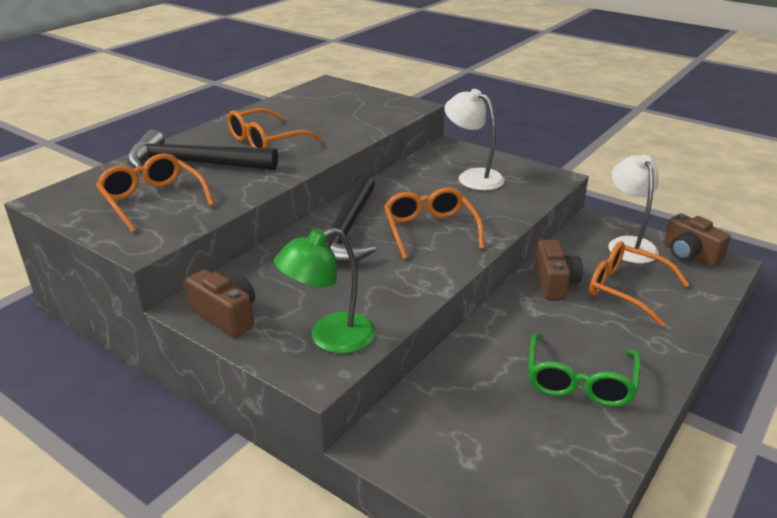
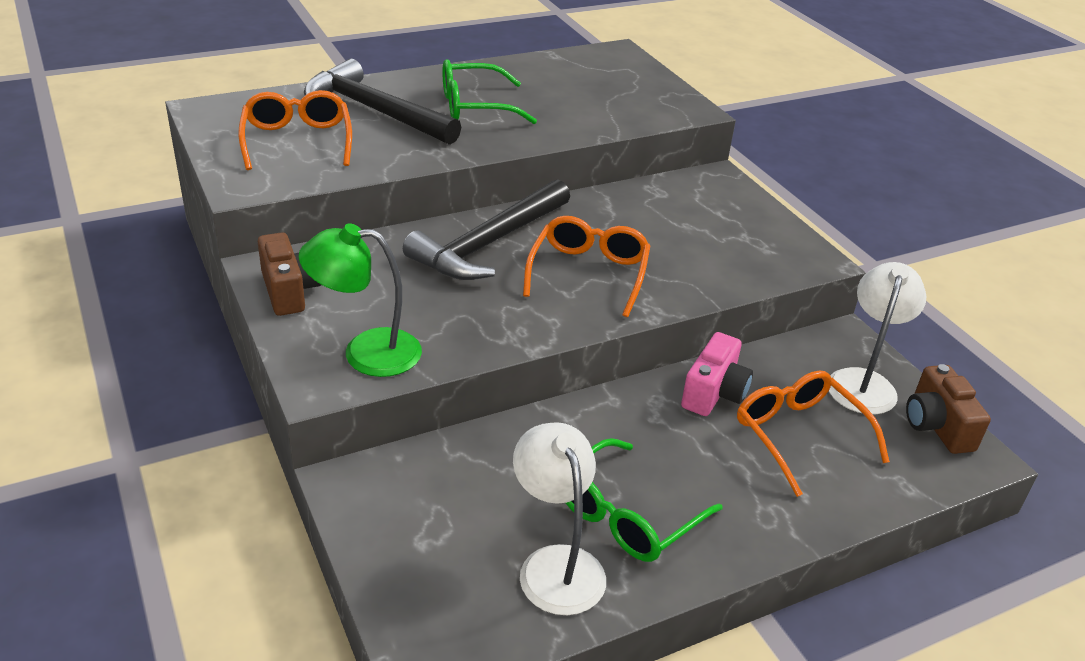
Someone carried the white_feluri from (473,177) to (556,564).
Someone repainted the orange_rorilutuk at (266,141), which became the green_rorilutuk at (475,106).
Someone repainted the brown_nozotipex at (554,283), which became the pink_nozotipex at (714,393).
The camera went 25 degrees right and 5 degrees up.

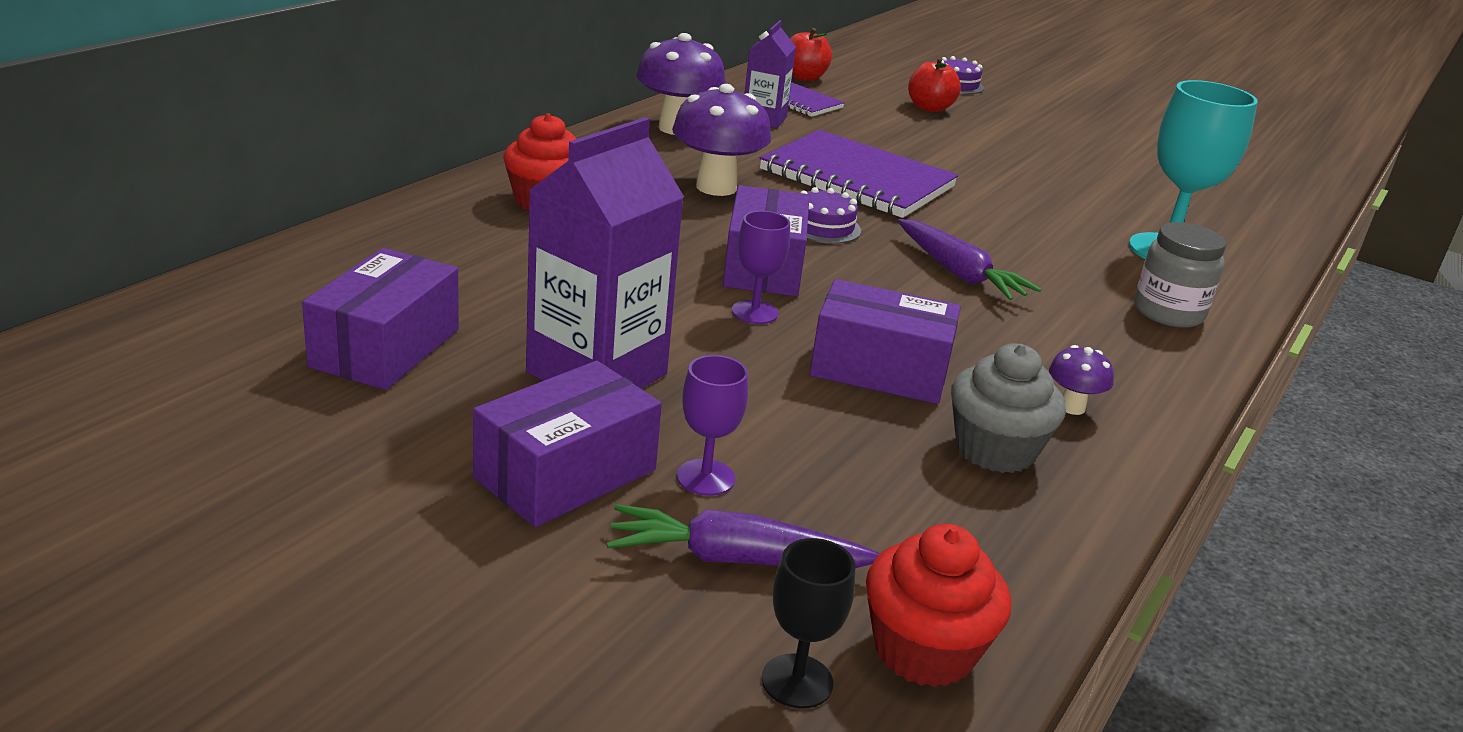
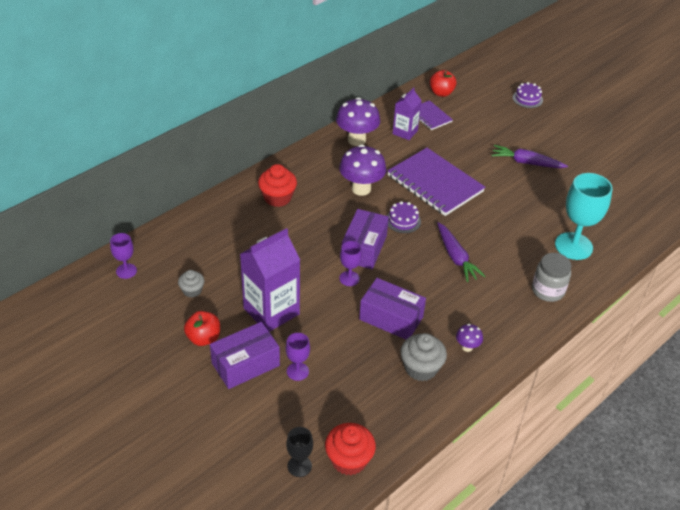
Someone carried the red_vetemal from (929,108) to (203,338).
Someone swapped the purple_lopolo at (386,348) for the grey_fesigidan at (192,290).
Someone carried the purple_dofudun from (737,559) to (526,163).
Someone put down the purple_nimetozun at (126,271).
The camera went 15 degrees right and 15 degrees up.

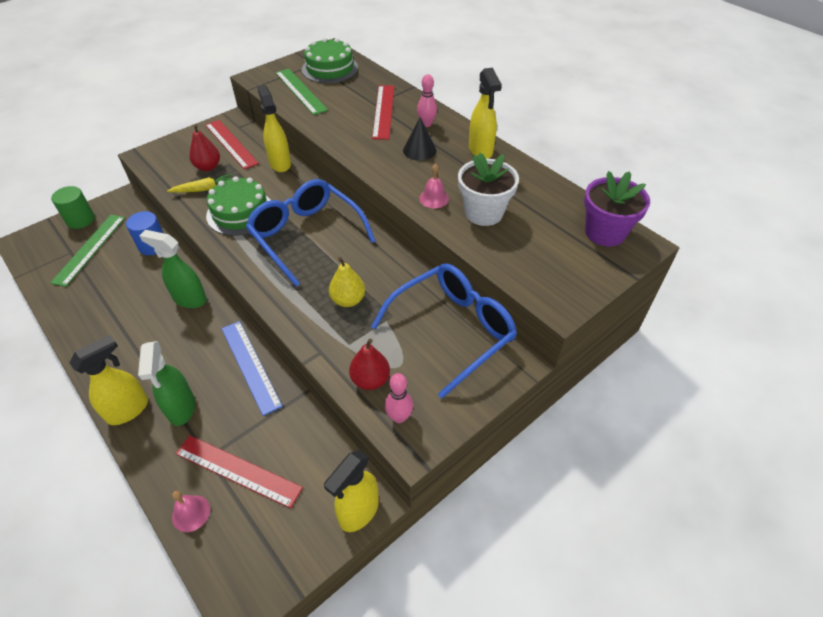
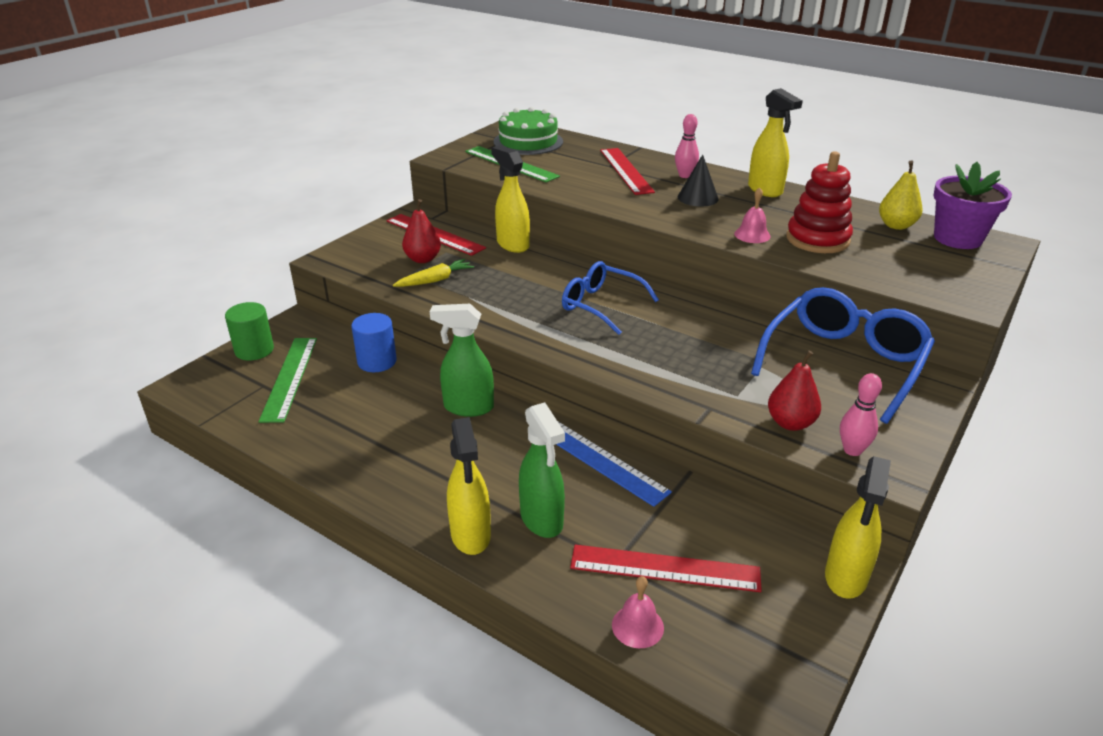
Someone swapped the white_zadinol at (483,213) for the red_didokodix at (817,239).
Someone took away the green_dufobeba at (240,212).
Someone scaled the blue_rorilutuk at (306,235) by 0.64.
Someone carried the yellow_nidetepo from (348,300) to (896,225).
Someone rotated the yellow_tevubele at (128,410) by 135 degrees clockwise.
The camera went 15 degrees left and 15 degrees down.

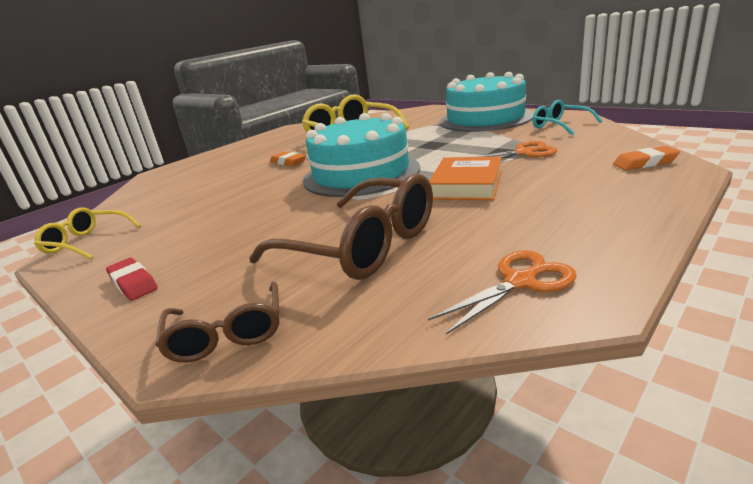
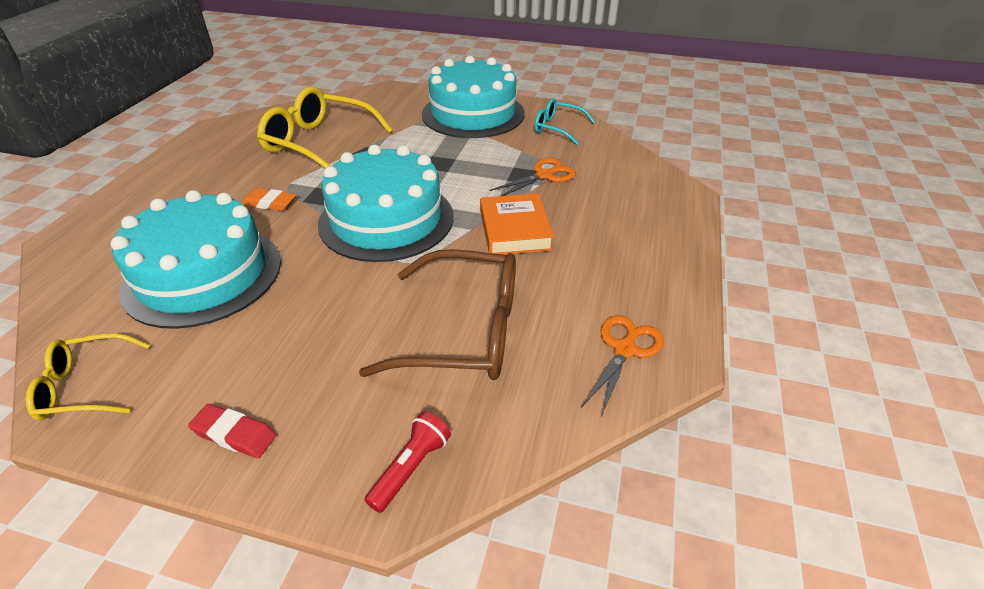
Someone took away the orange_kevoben at (645,163).
Someone swapped the brown_rorilutuk at (227,334) for the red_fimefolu at (410,468).
Someone put down the turquoise_dufobeba at (203,274).
The camera went 30 degrees left and 15 degrees up.

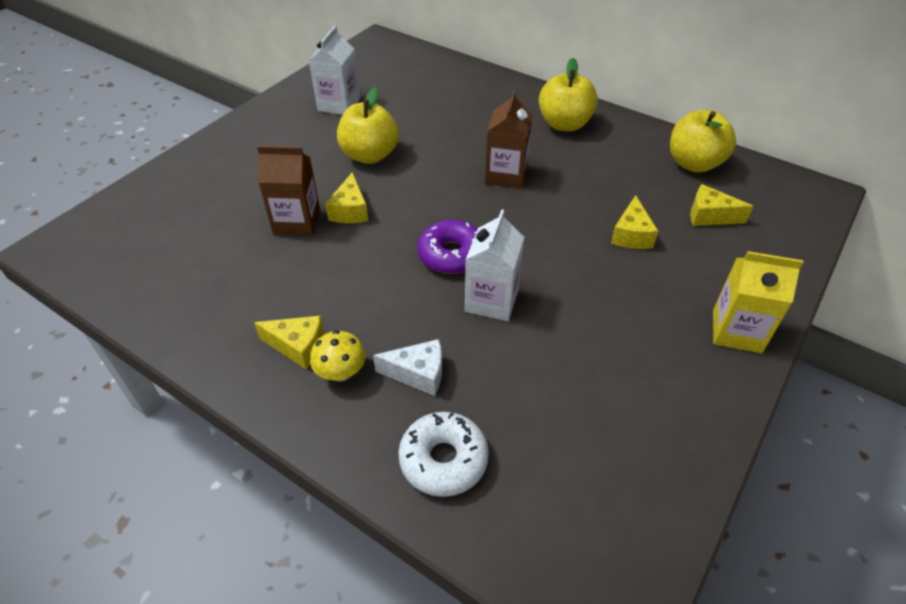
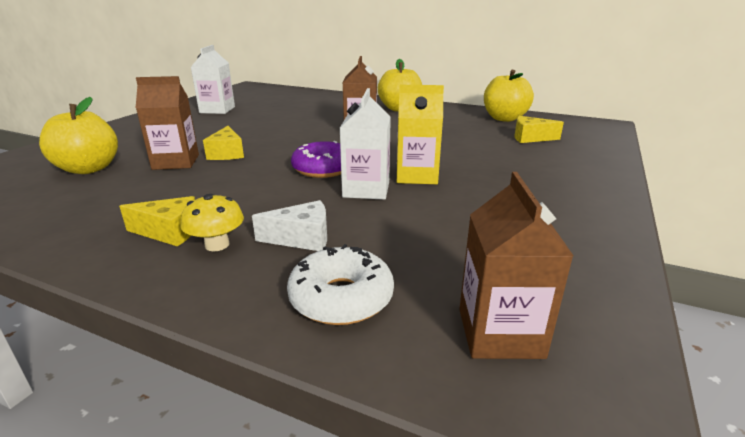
Someone carried the yellow_vetemal from (370,155) to (89,169).
Someone took away the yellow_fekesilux at (631,235).
Someone carried the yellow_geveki from (736,331) to (417,176).
Someone put down the brown_geveki at (500,333).
The camera went 10 degrees left and 20 degrees down.

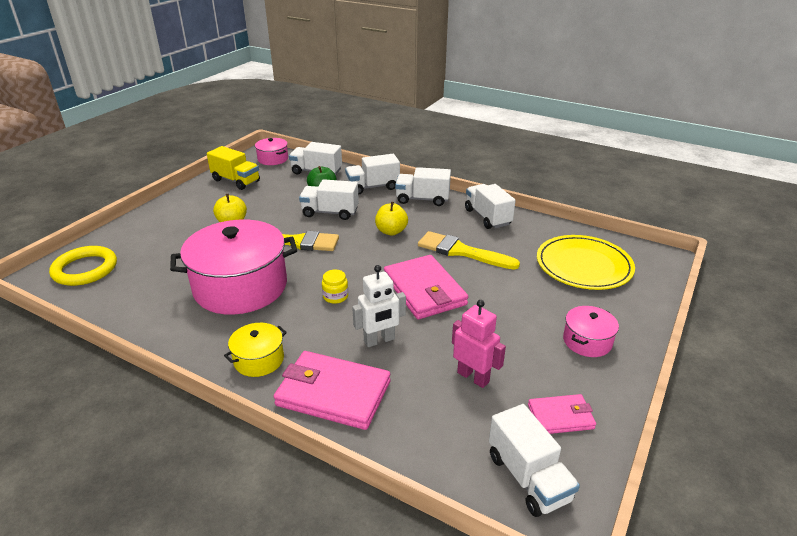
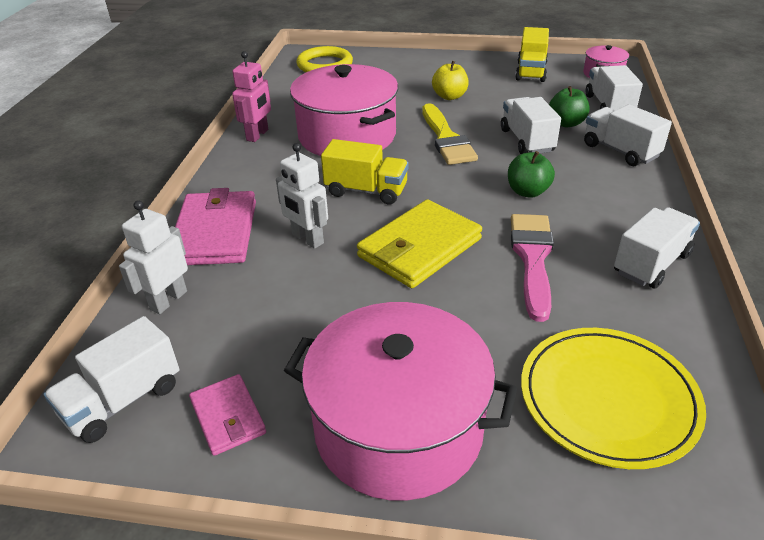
Someone took away the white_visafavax at (422,199).
Someone repainted the yellow_vetemal at (391,231), which became the green_vetemal at (527,192).
Someone repainted the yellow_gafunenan at (461,251), which became the pink_gafunenan at (532,258).
Someone repainted the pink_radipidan at (424,290), which became the yellow_radipidan at (419,248).
Someone swapped the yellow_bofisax at (335,296) for the yellow_visafavax at (366,191).
Someone carried the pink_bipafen from (473,377) to (258,135).
Someone scaled the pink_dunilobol at (587,341) by 2.16.
Someone took away the yellow_dunilobol at (259,360).
Someone put down the white_bipafen at (168,300).
The camera went 70 degrees right and 5 degrees up.

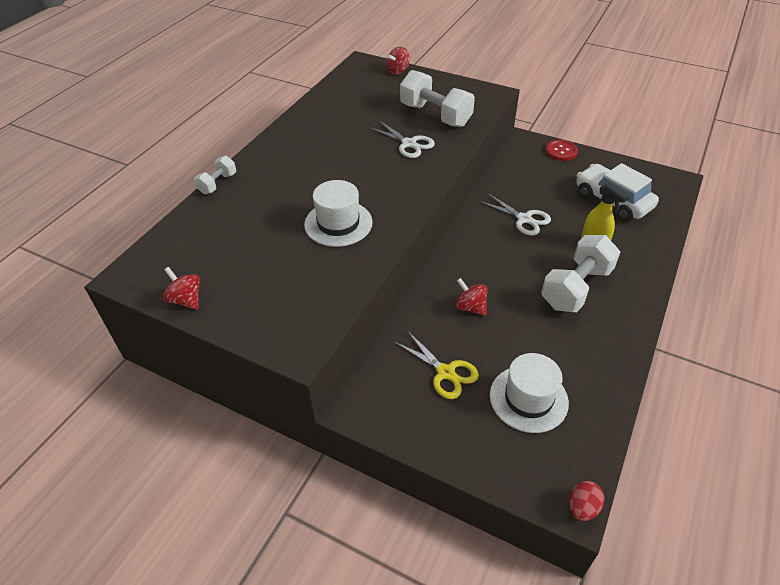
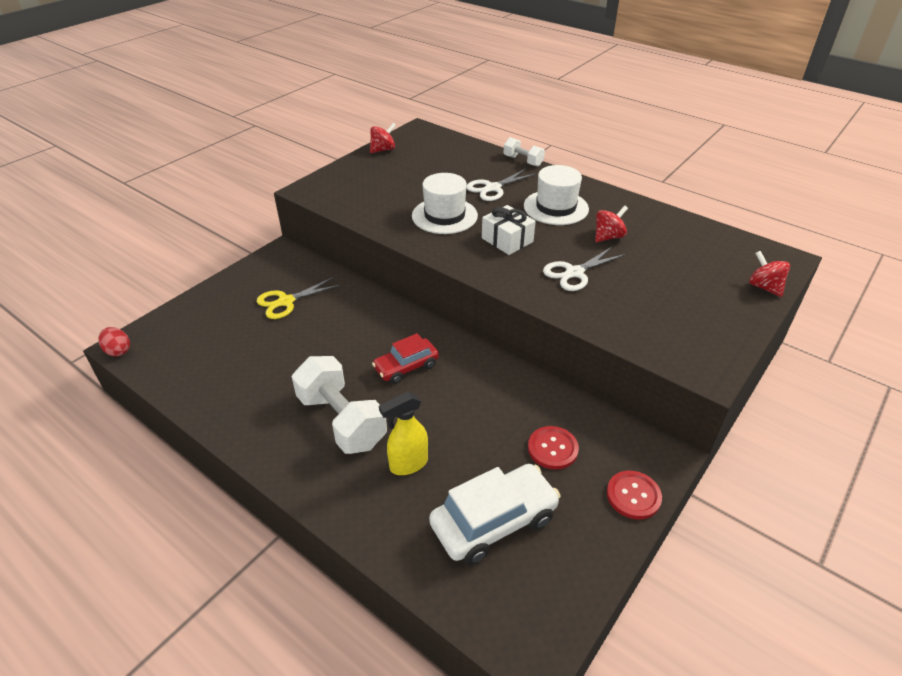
Someone took away the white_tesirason at (435,115).
Someone carried the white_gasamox from (524,219) to (493,188).
Someone carried the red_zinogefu from (470,307) to (608,237).
Someone carried the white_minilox from (528,398) to (556,207).
Someone put down the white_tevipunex at (507,240).
Someone put down the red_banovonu at (406,367).
Someone put down the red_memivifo at (552,449).
The camera went 100 degrees right and 5 degrees down.

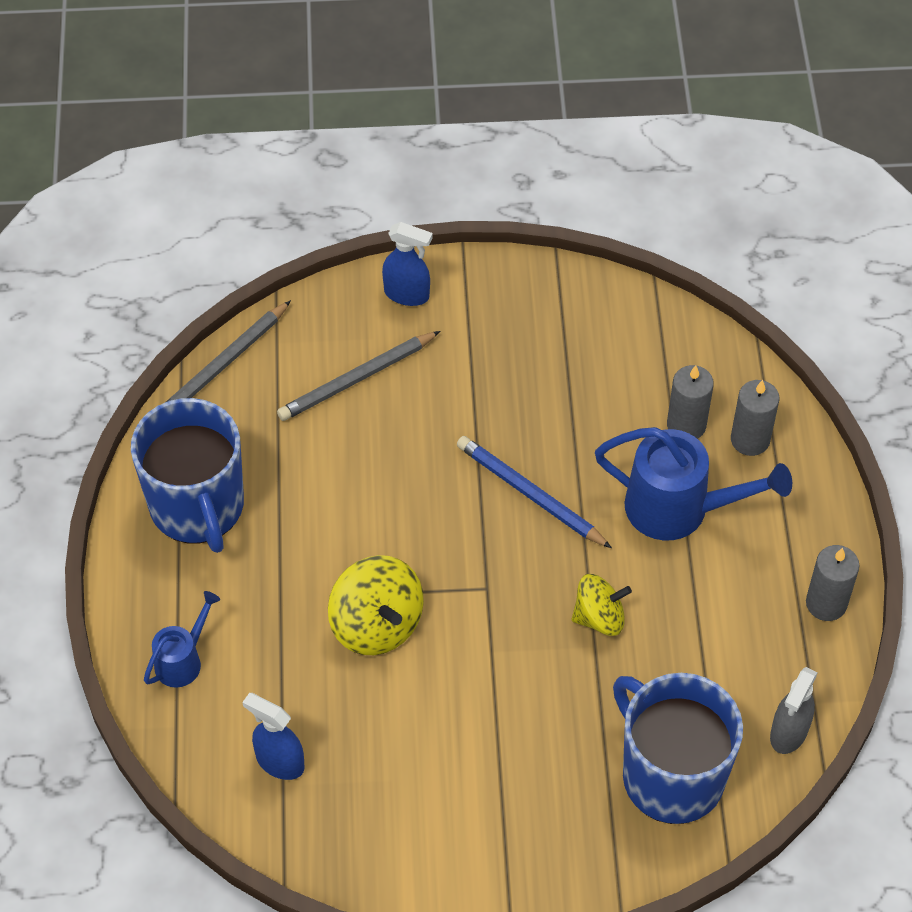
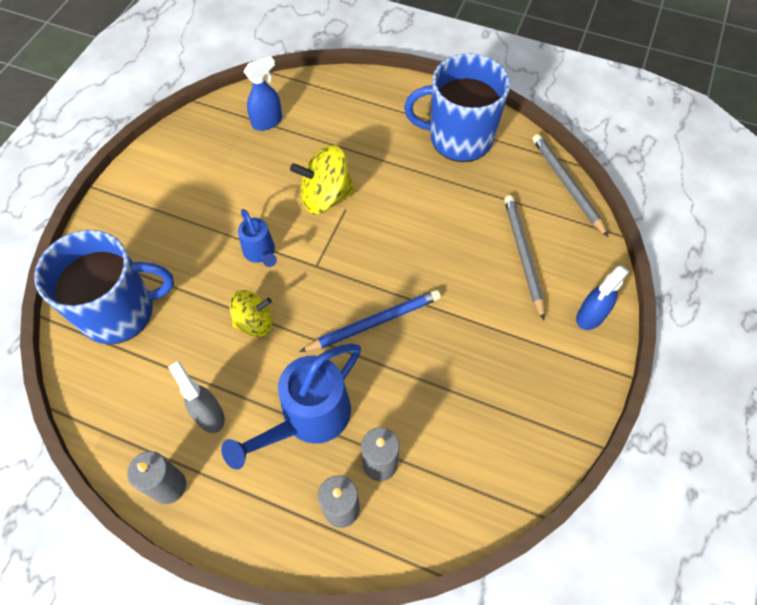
Someone rotated the yellow_zinogefu at (599,617) by 120 degrees counterclockwise.
Someone carried the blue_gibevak from (183,660) to (260,253).
Someone carried the grey_tevubele from (788,733) to (209,415).
The camera went 115 degrees right and 5 degrees up.

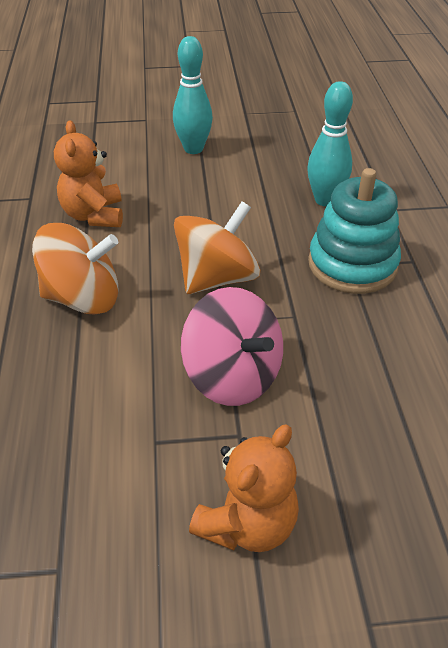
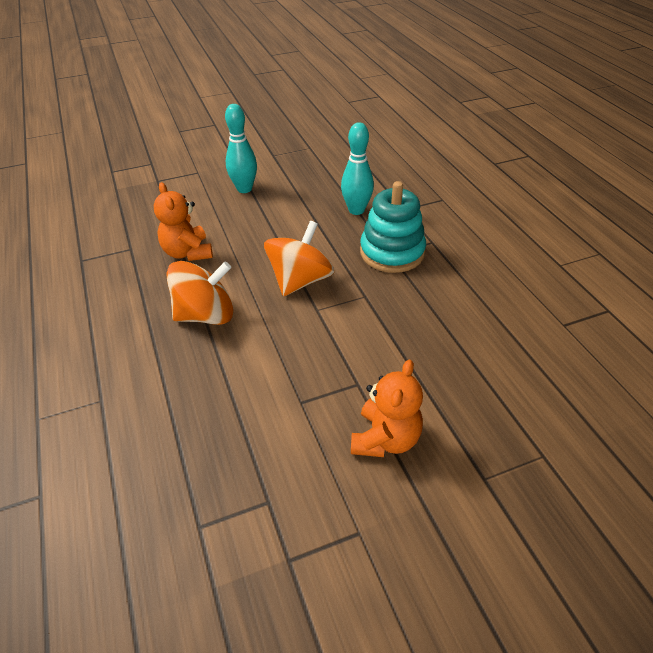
Someone took away the pink_zinogefu at (233,376).
The camera went 15 degrees left and 0 degrees up.

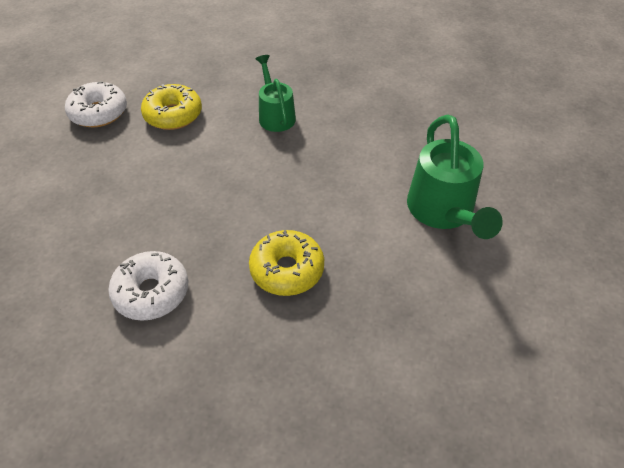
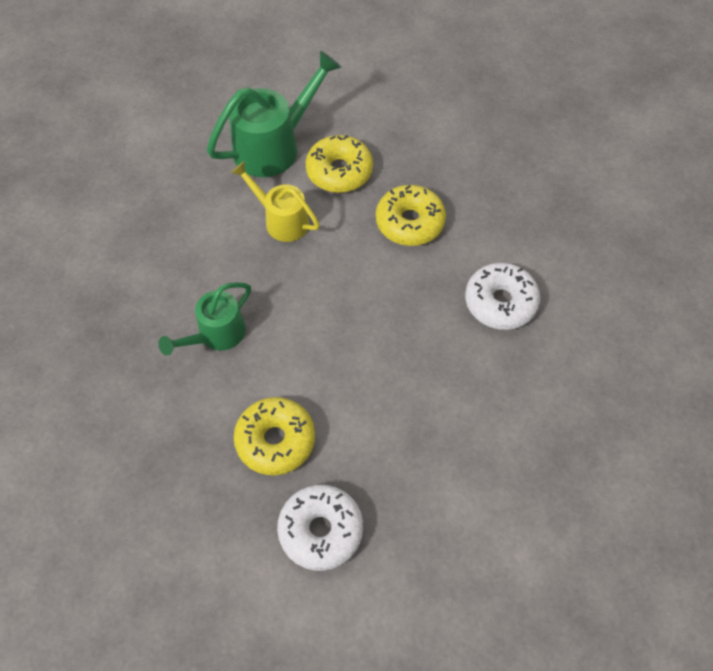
Someone put down the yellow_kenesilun at (339,171).
Someone put down the yellow_gibevak at (281,220).
The camera went 120 degrees left and 10 degrees up.

